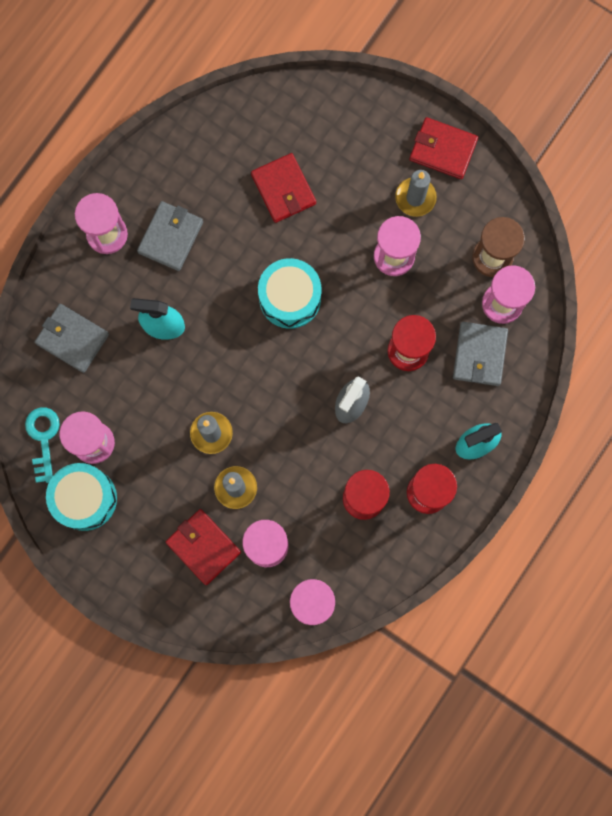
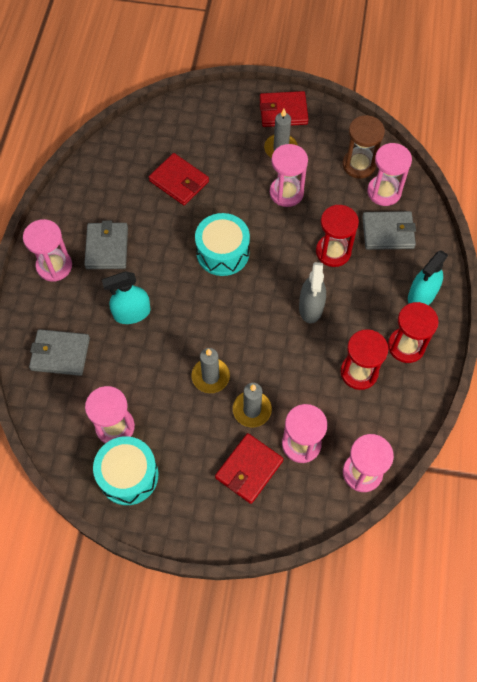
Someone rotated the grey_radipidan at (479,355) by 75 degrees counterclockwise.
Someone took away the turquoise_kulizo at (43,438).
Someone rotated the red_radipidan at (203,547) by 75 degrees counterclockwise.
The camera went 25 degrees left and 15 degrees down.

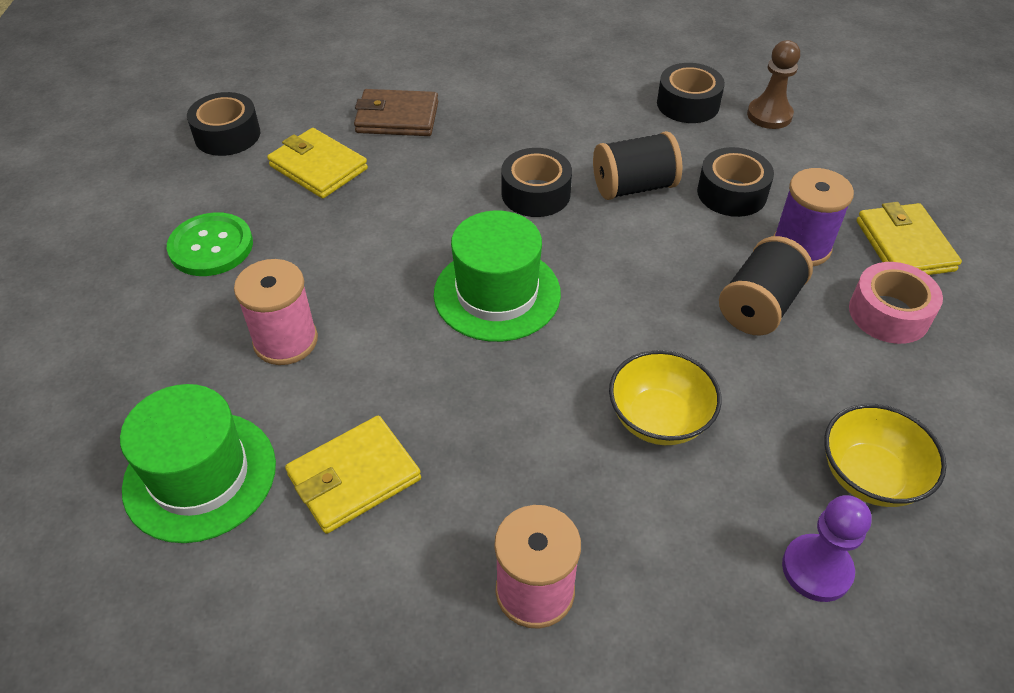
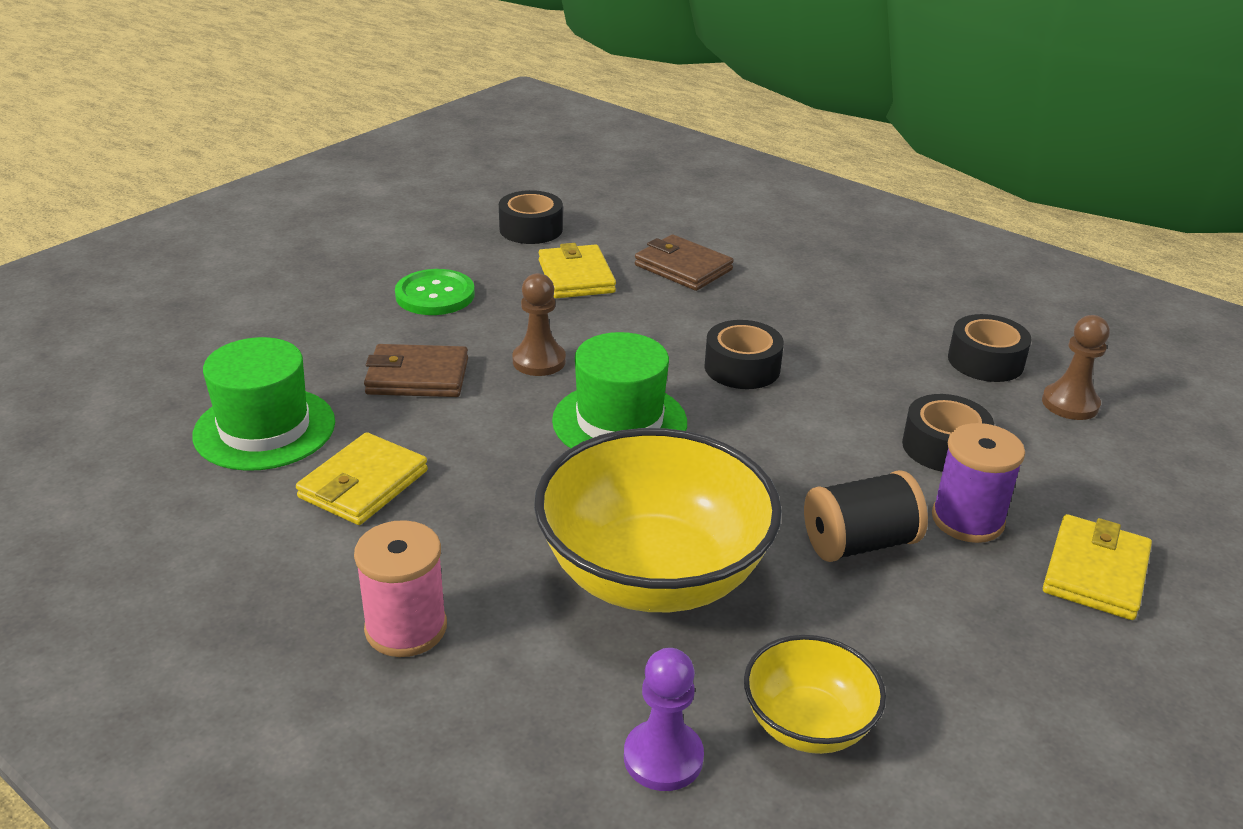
Someone took away the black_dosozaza at (634,187).
Someone swapped the pink_dosozaza at (285,341) for the brown_radipidan at (417,377).
Someone took away the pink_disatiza at (889,313).
Someone scaled the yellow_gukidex at (659,419) by 1.96.
Someone rotated the yellow_radipidan at (354,477) by 60 degrees counterclockwise.
Someone put down the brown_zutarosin at (539,361).
The camera went 35 degrees right and 15 degrees down.

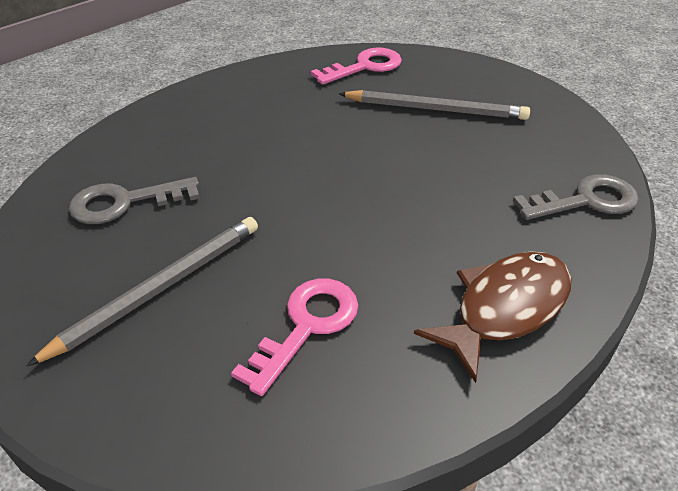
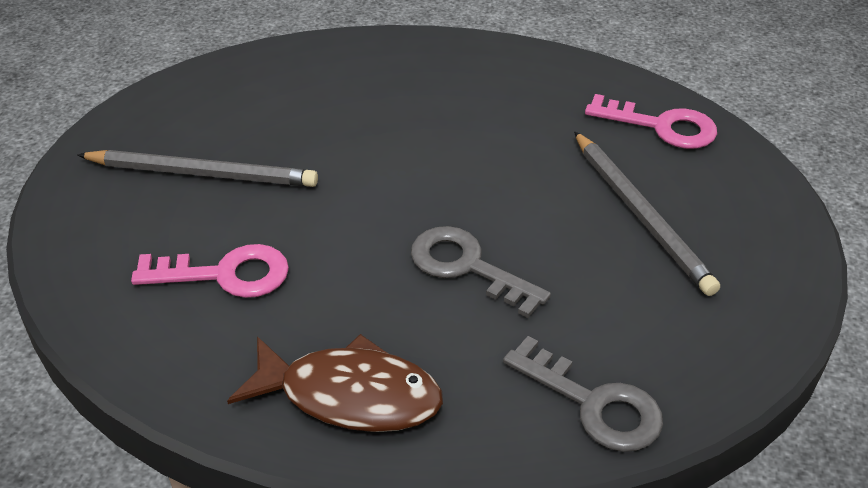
Someone carried the grey_kulizo from (125,202) to (468,267).
The camera went 55 degrees right and 0 degrees up.

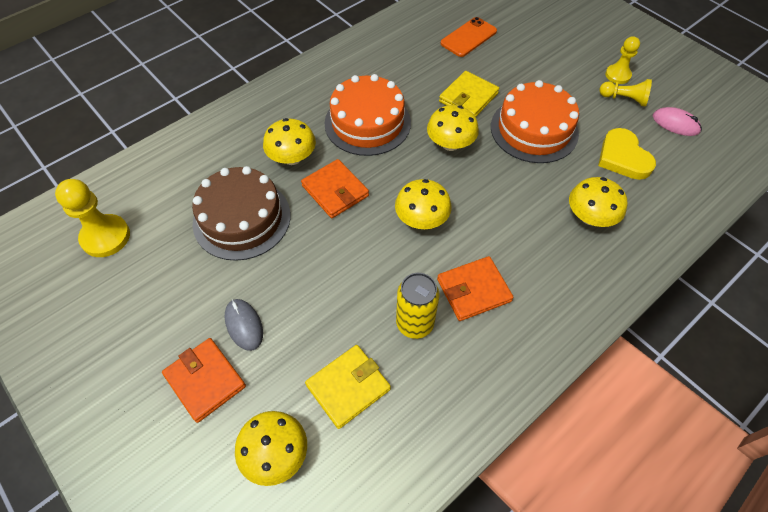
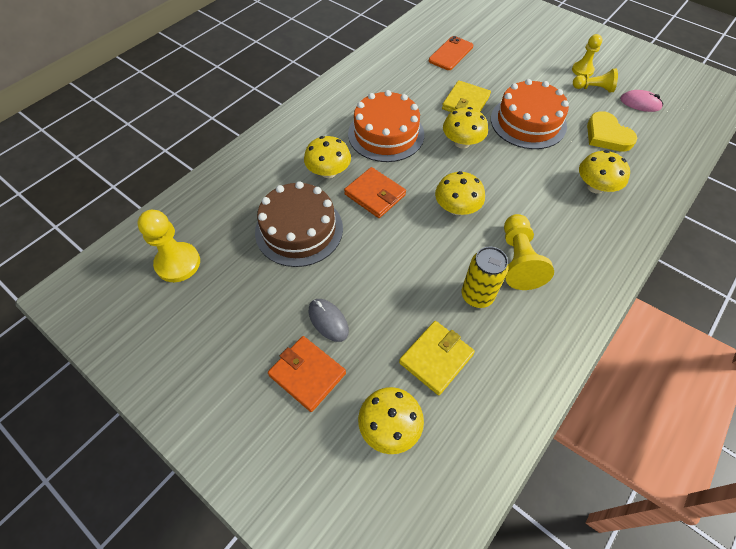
Someone swapped the orange_radipidan at (473,290) for the yellow_zutarosin at (518,260).
The camera went 10 degrees left and 0 degrees up.

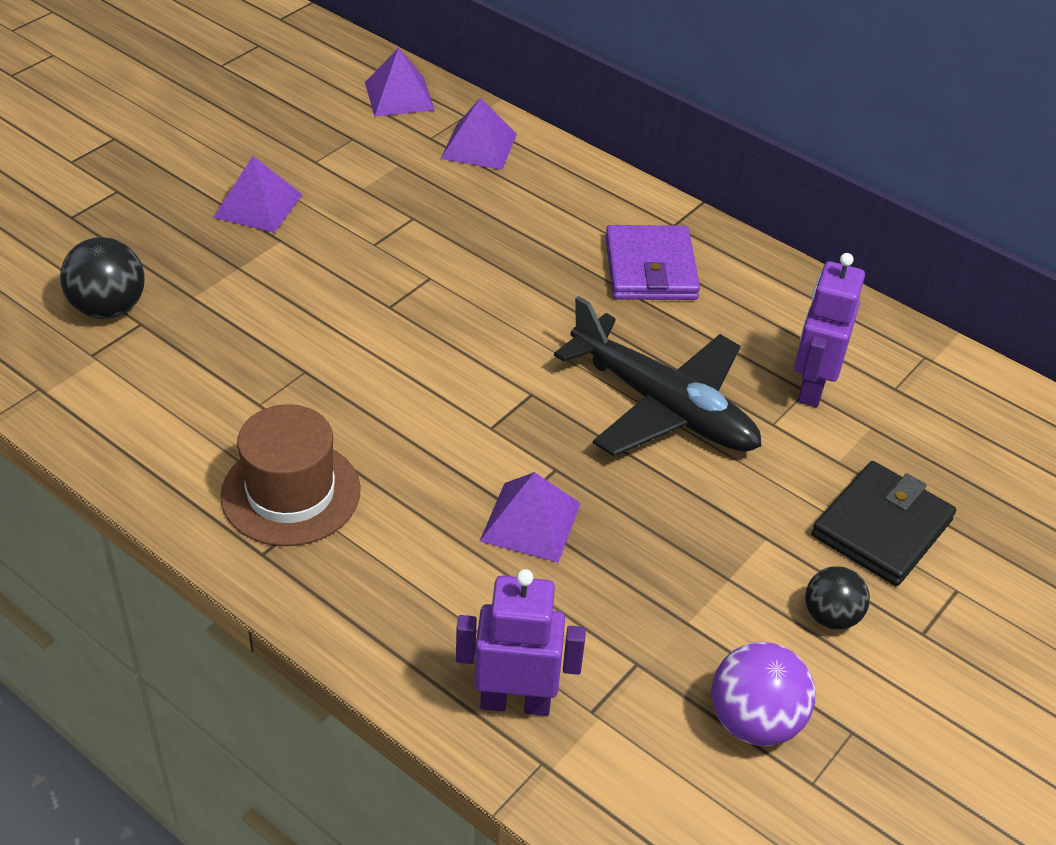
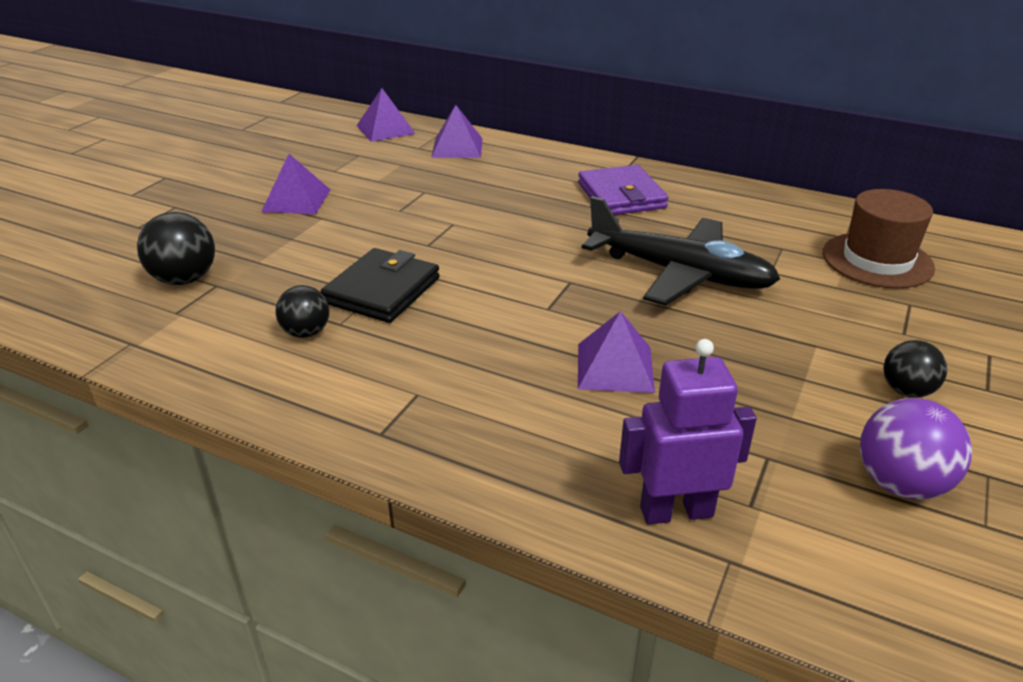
Someone took away the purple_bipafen at (812,386).
Someone carried the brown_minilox from (291,493) to (877,260).
Someone carried the black_radipidan from (881,528) to (382,290).
Someone put down the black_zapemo at (306,332).
The camera went 10 degrees left and 10 degrees down.

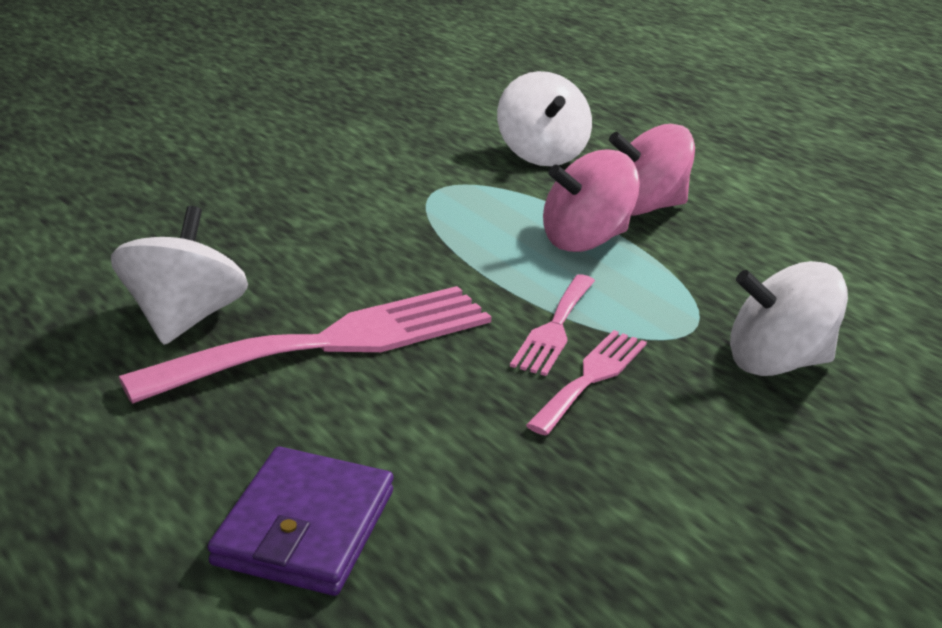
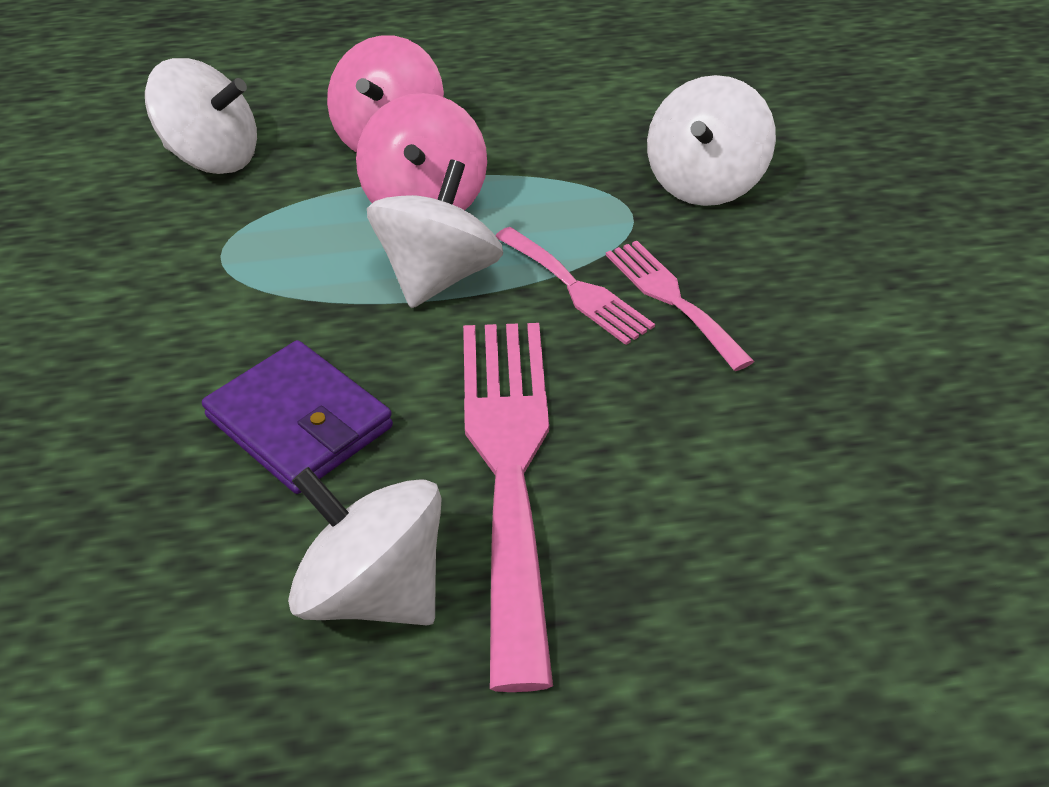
Someone carried the purple_radipidan from (305,527) to (299,422).
Someone put down the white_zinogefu at (438,276).
The camera went 60 degrees left and 15 degrees up.

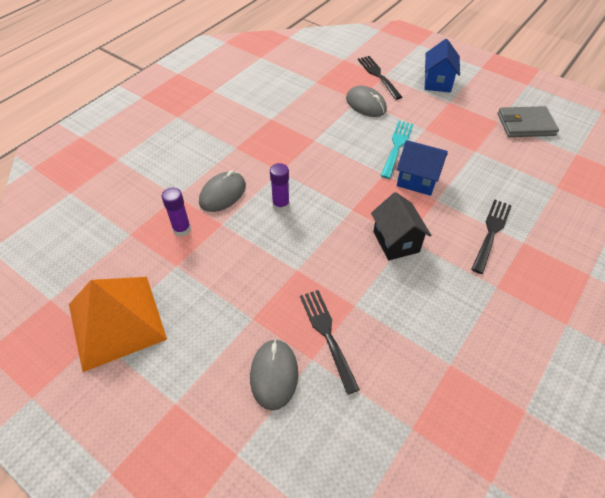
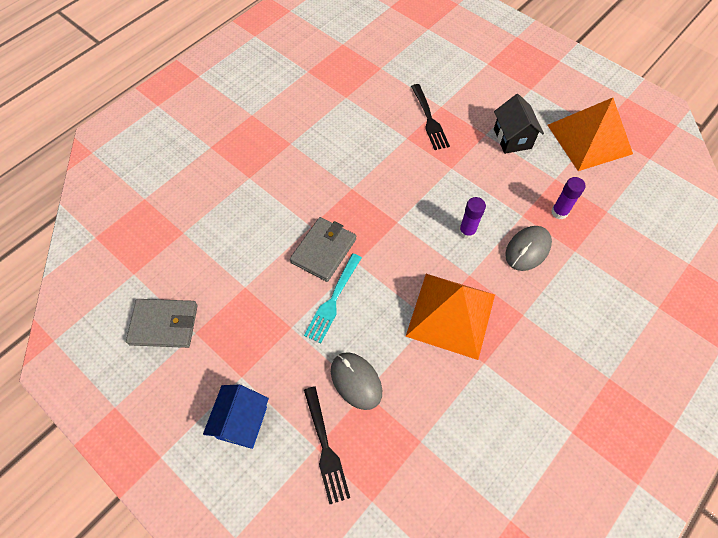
Someone swapped the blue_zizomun at (417,180) for the grey_radipidan at (323,250).
Someone carried the black_zizomun from (396,241) to (512,138).
Someone took away the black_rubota at (491,232).
Someone took away the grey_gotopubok at (274,375).
Someone put down the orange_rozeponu at (451,315).
The camera went 175 degrees left and 10 degrees up.

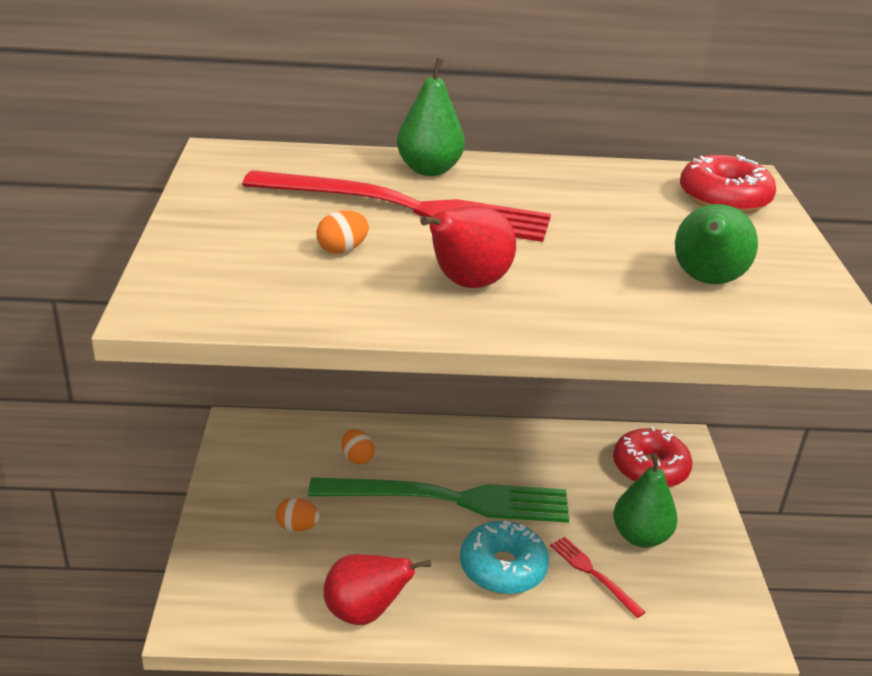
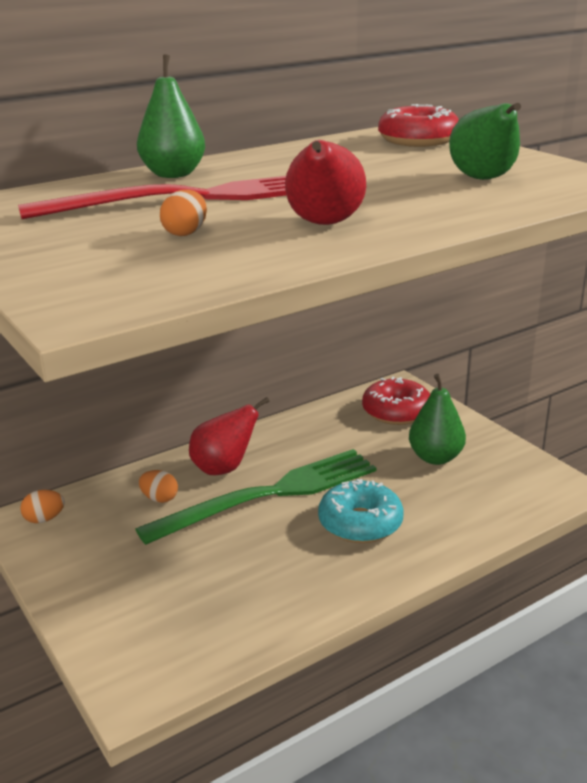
Someone carried the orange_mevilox from (297,527) to (44,519).
Someone took away the red_rubota at (594,574).
Someone carried the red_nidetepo from (364,613) to (224,468).
The camera went 30 degrees left and 5 degrees down.

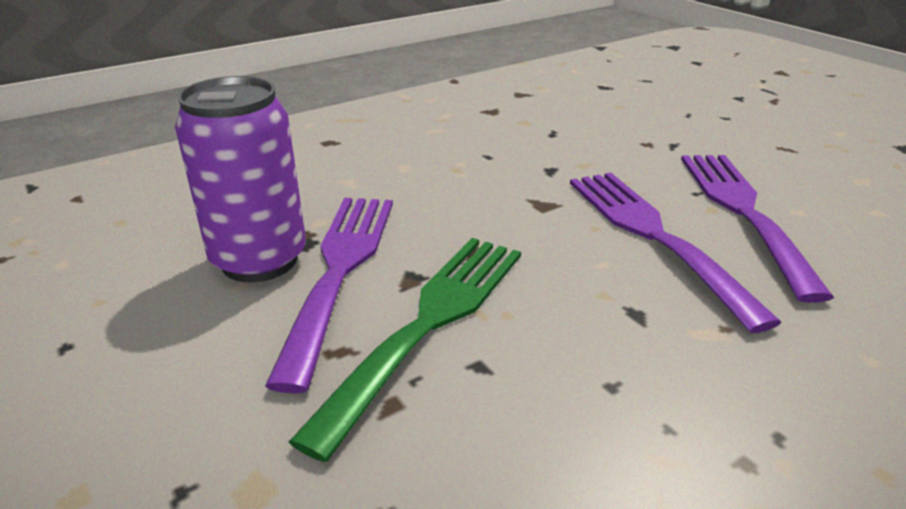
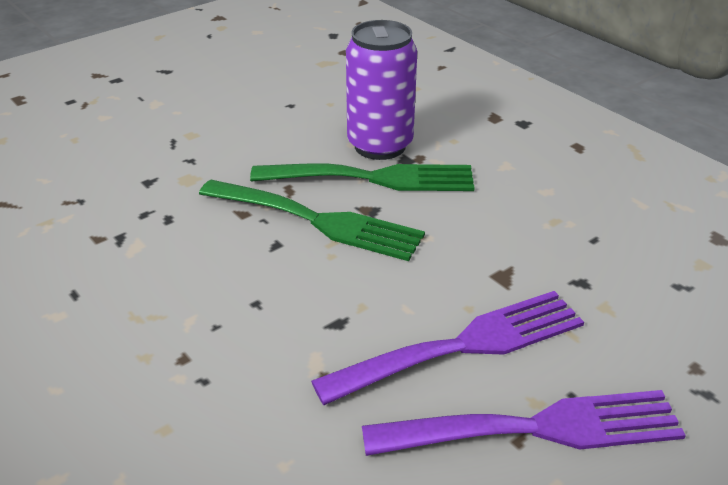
Someone repainted the purple_rubota at (340,270), which became the green_rubota at (374,178).
The camera went 85 degrees right and 5 degrees up.

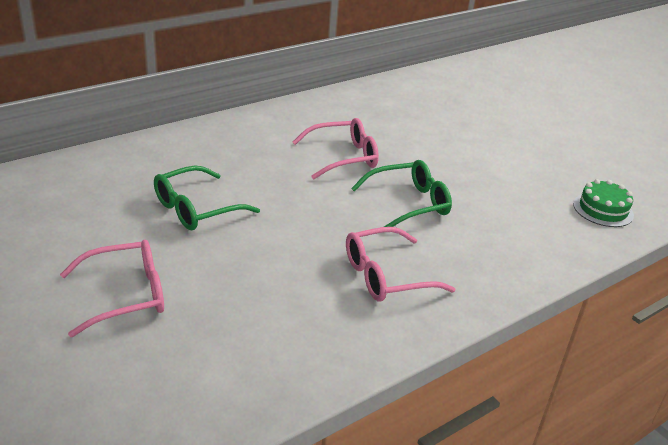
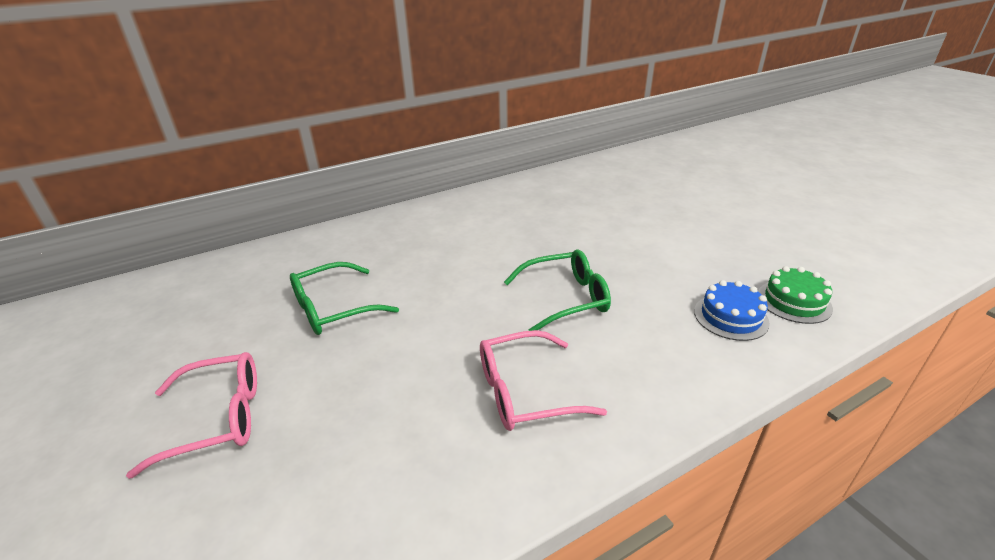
Someone took away the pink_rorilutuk at (343,157).
Someone put down the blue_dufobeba at (730,317).
The camera went 10 degrees right and 0 degrees up.

